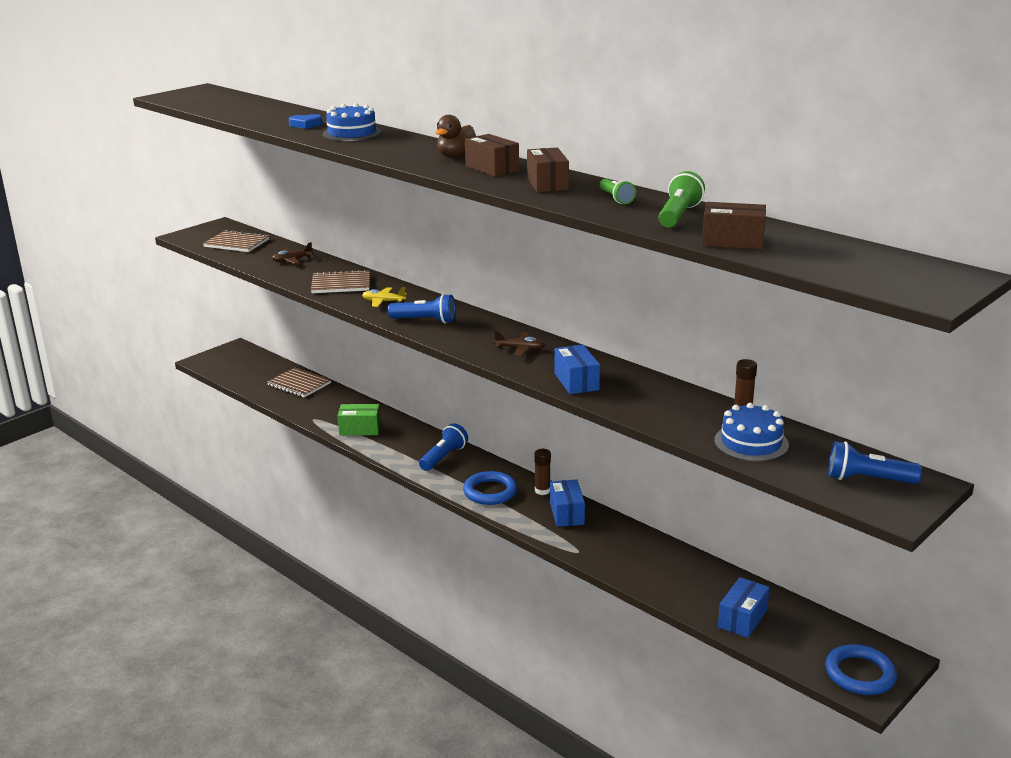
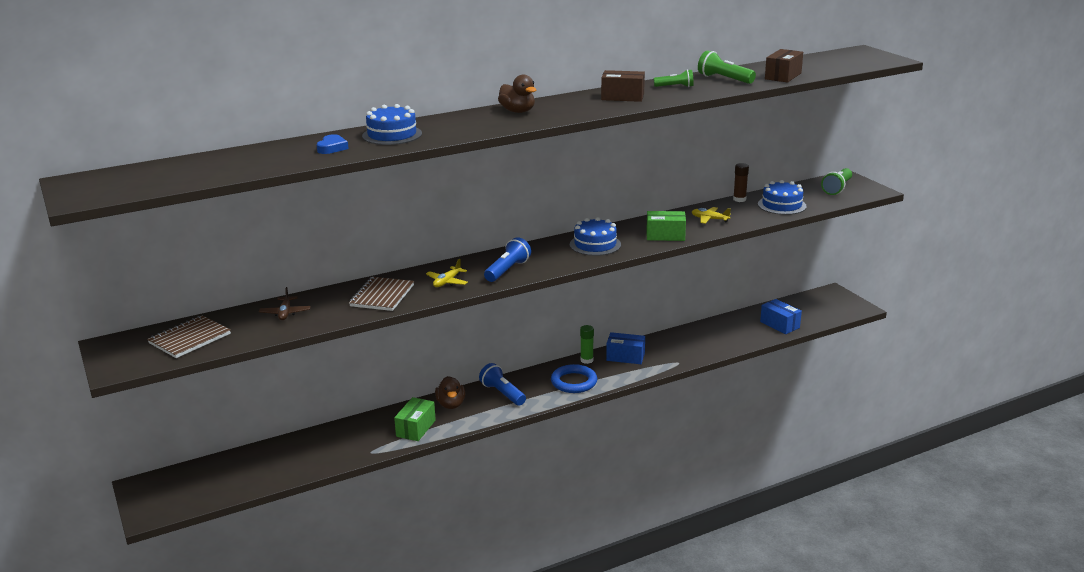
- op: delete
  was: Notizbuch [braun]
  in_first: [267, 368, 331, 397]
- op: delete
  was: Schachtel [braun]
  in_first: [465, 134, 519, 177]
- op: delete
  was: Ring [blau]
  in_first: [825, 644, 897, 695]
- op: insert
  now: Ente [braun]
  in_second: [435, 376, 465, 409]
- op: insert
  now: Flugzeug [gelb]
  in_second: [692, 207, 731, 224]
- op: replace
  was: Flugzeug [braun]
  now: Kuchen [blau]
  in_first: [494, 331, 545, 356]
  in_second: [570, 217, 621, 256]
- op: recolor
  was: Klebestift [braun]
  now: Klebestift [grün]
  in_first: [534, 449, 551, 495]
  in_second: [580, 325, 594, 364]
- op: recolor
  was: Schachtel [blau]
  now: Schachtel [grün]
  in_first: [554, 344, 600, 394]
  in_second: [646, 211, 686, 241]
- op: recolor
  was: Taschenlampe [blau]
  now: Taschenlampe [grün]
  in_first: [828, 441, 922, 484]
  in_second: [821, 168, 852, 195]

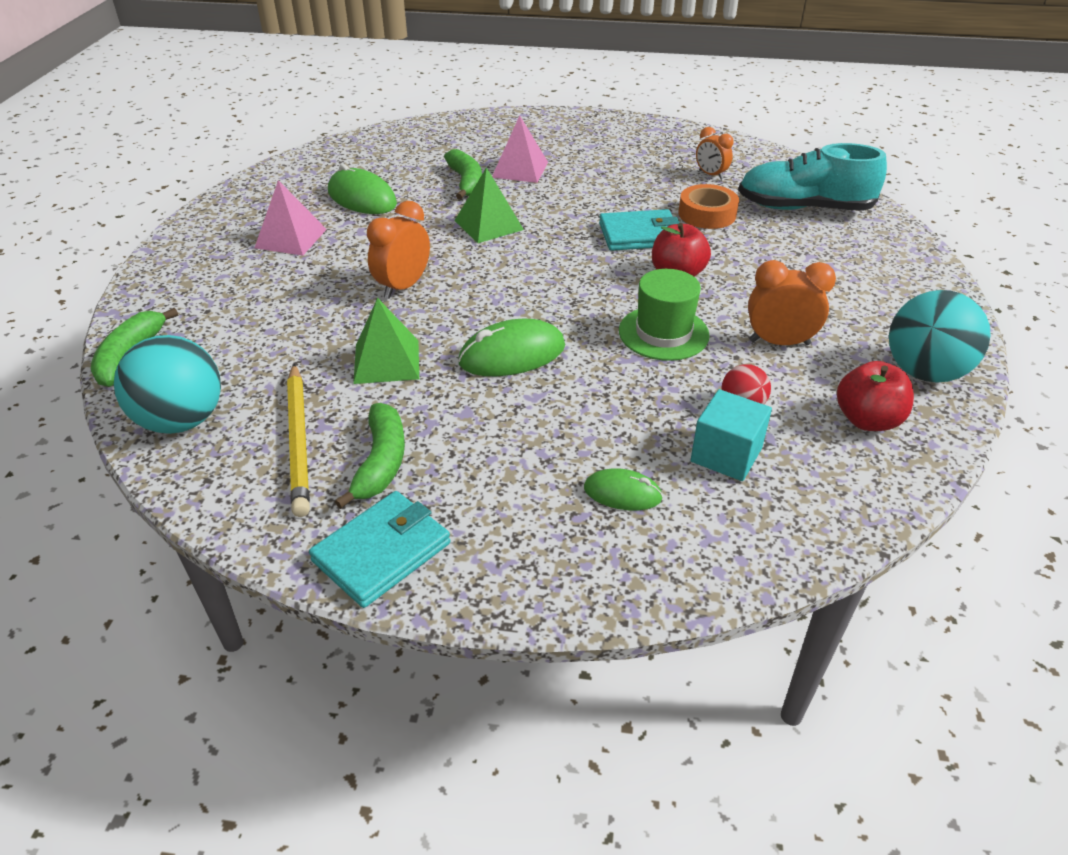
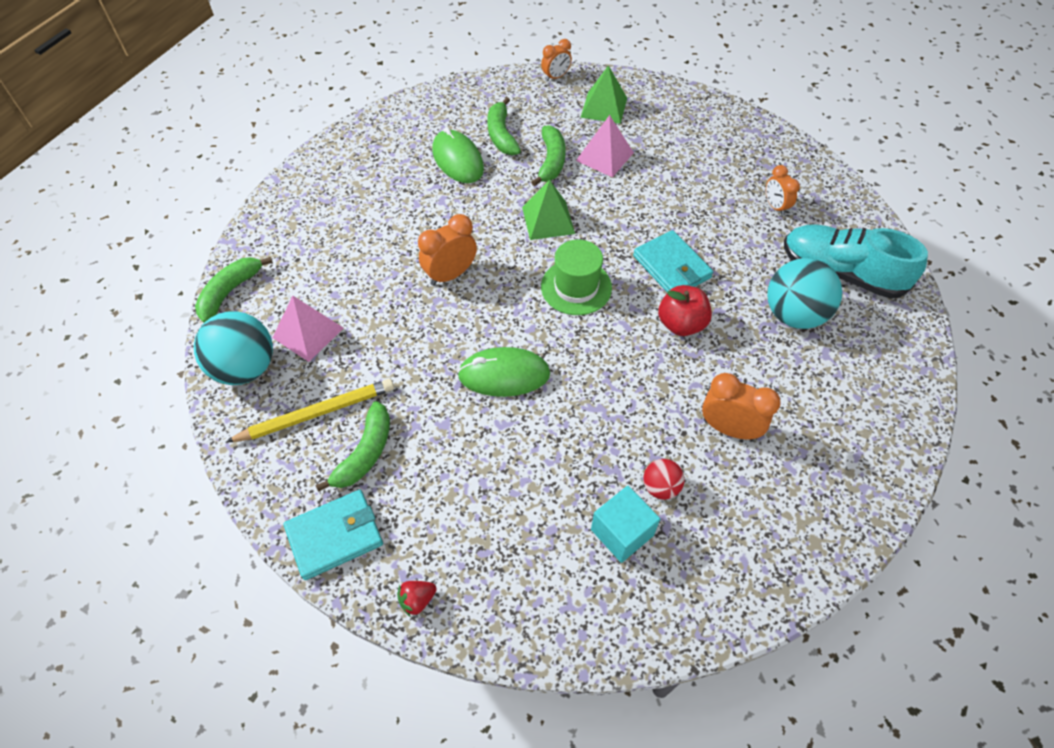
- op: delete
  was: Computermaus [grün]
  in_first: [584, 468, 663, 510]
- op: delete
  was: Klebeband [orange]
  in_first: [679, 184, 739, 229]
- op: delete
  was: Apfel [rot]
  in_first: [837, 361, 914, 431]
- op: insert
  now: Erdbeere [rot]
  in_second: [397, 581, 437, 617]
- op: insert
  now: Banane [grün]
  in_second: [487, 97, 521, 155]
- op: insert
  now: Wecker [orange]
  in_second: [541, 39, 572, 82]
- op: move
  was: Pyramide [rosa]
  in_first: [255, 180, 327, 256]
  in_second: [272, 296, 344, 362]
- op: move
  was: Pyramide [grün]
  in_first: [353, 298, 419, 384]
  in_second: [580, 65, 627, 124]
- op: move
  was: Hut [grün]
  in_first: [619, 269, 710, 361]
  in_second: [541, 240, 612, 315]
- op: move
  was: Ball [türkis]
  in_first: [889, 290, 991, 383]
  in_second: [767, 258, 842, 329]
- op: rotate
  was: Bleistift [gelb]
  in_first: [287, 363, 310, 517]
  in_second: [226, 379, 394, 442]
  clockwise: -120
- op: rotate
  was: Geldbörse [türkis]
  in_first: [599, 209, 680, 251]
  in_second: [633, 230, 713, 292]
  clockwise: 45

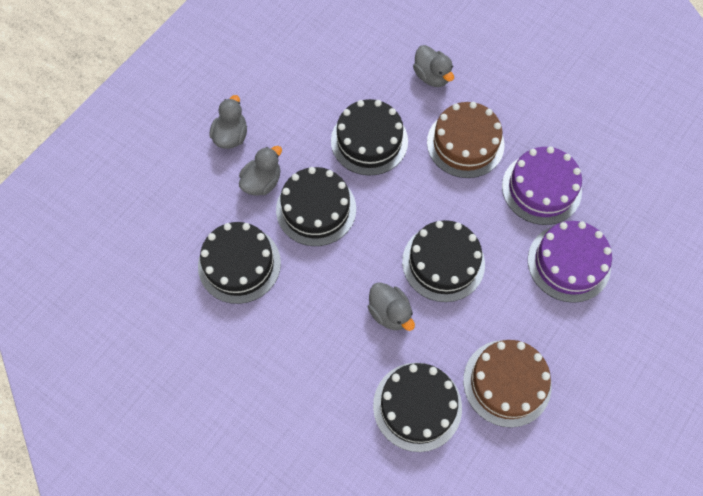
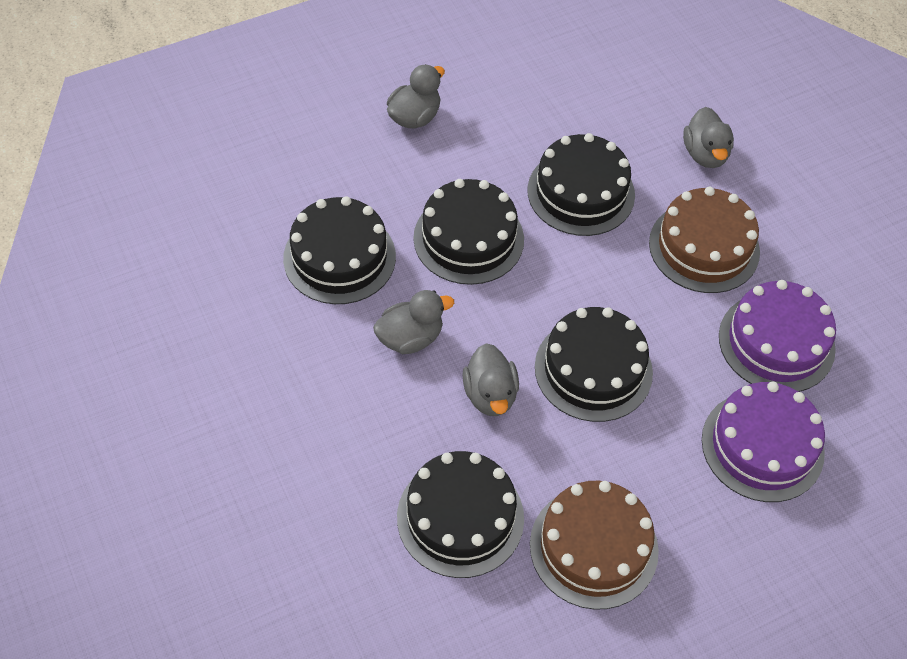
- op: move
  was: Ente [grau]
  in_first: [239, 146, 282, 196]
  in_second: [373, 290, 454, 354]

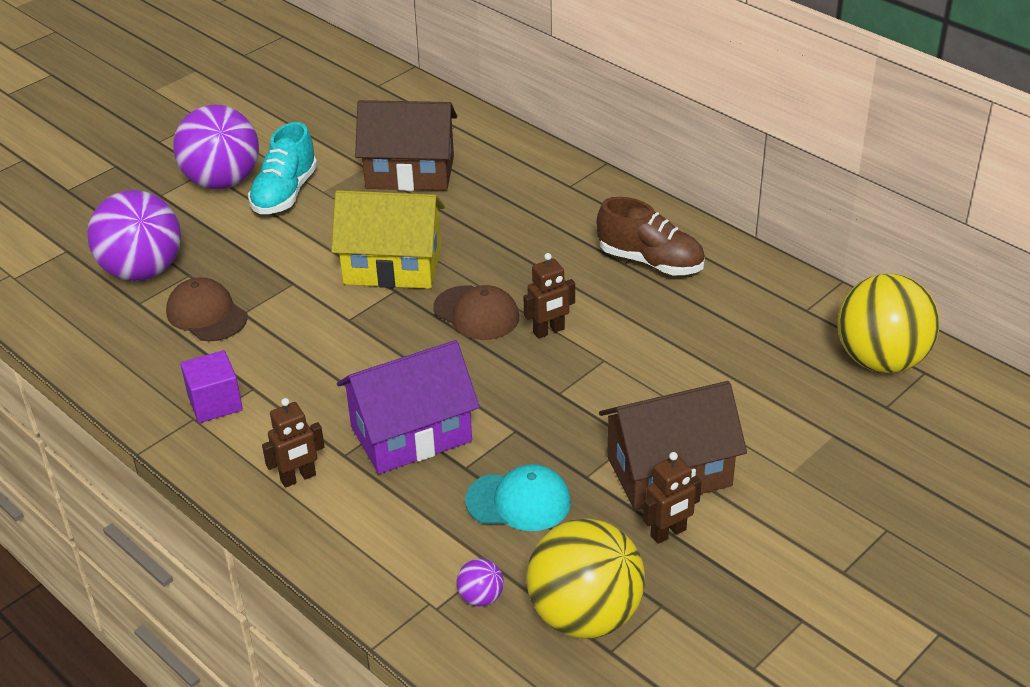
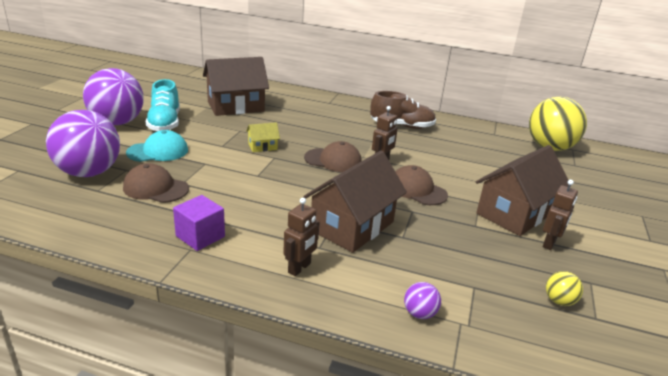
- op: insert
  now: Kappe [braun]
  in_second: [395, 165, 448, 205]
- op: move
  was: Ball [lila]
  in_first: [456, 559, 504, 606]
  in_second: [404, 282, 441, 319]
- op: move
  was: Kappe [türkis]
  in_first: [465, 464, 571, 531]
  in_second: [126, 130, 188, 162]
- op: recolor
  was: Haus [lila]
  now: Haus [braun]
  in_first: [337, 340, 480, 474]
  in_second: [303, 151, 407, 253]
- op: resize
  was: Haus [gelb]
  in_first: [331, 190, 445, 289]
  in_second: [246, 122, 280, 152]
  ratio: 0.45
- op: resize
  was: Ball [gelb]
  in_first: [526, 518, 645, 638]
  in_second: [546, 271, 583, 306]
  ratio: 0.41

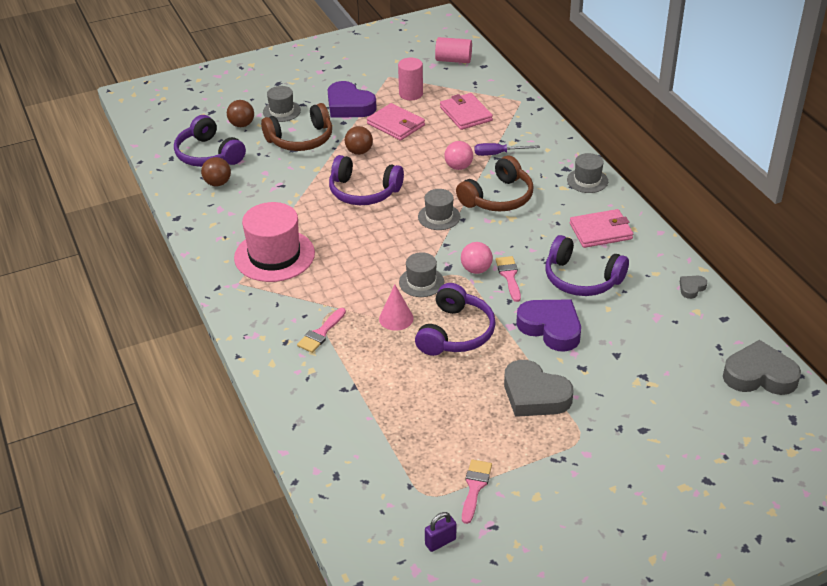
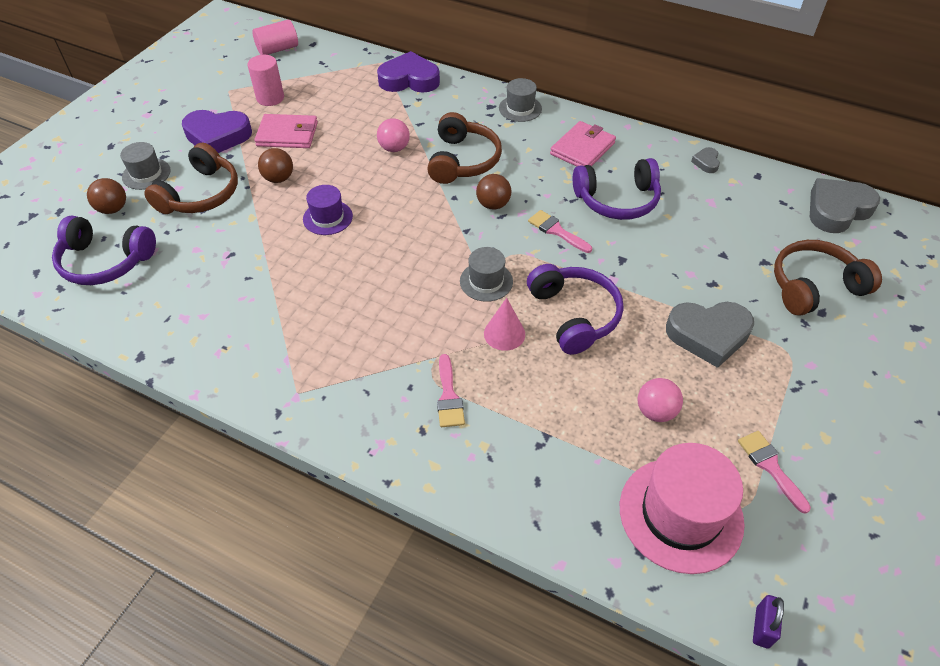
- op: delete
  was: Hut [grau]
  in_first: [418, 189, 460, 230]
- op: delete
  was: Geldbörse [rosa]
  in_first: [440, 93, 493, 130]
- op: delete
  was: Schraubenzieher [lila]
  in_first: [474, 143, 540, 156]
- op: insert
  now: Kopfhörer [braun]
  in_second: [774, 240, 882, 316]
- op: move
  was: Ball [braun]
  in_first: [201, 157, 231, 186]
  in_second: [476, 174, 511, 210]
- op: move
  was: Hut [rosa]
  in_first: [234, 202, 315, 282]
  in_second: [620, 443, 745, 574]
- op: move
  was: Vorhängeschloss [lila]
  in_first: [425, 512, 456, 552]
  in_second: [753, 595, 784, 648]
- op: move
  was: Ball [rosa]
  in_first: [461, 242, 493, 274]
  in_second: [637, 378, 683, 422]
- op: move
  was: Herz [lila]
  in_first: [516, 300, 581, 352]
  in_second: [377, 51, 440, 93]
- op: replace
  was: Kopfhörer [lila]
  now: Hut [lila]
  in_first: [329, 155, 404, 205]
  in_second: [303, 185, 353, 235]

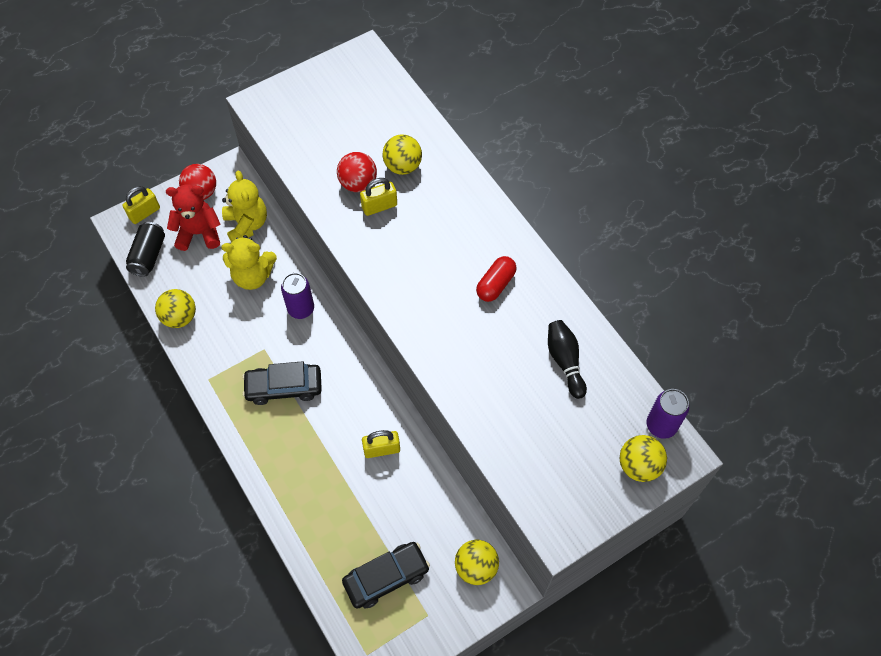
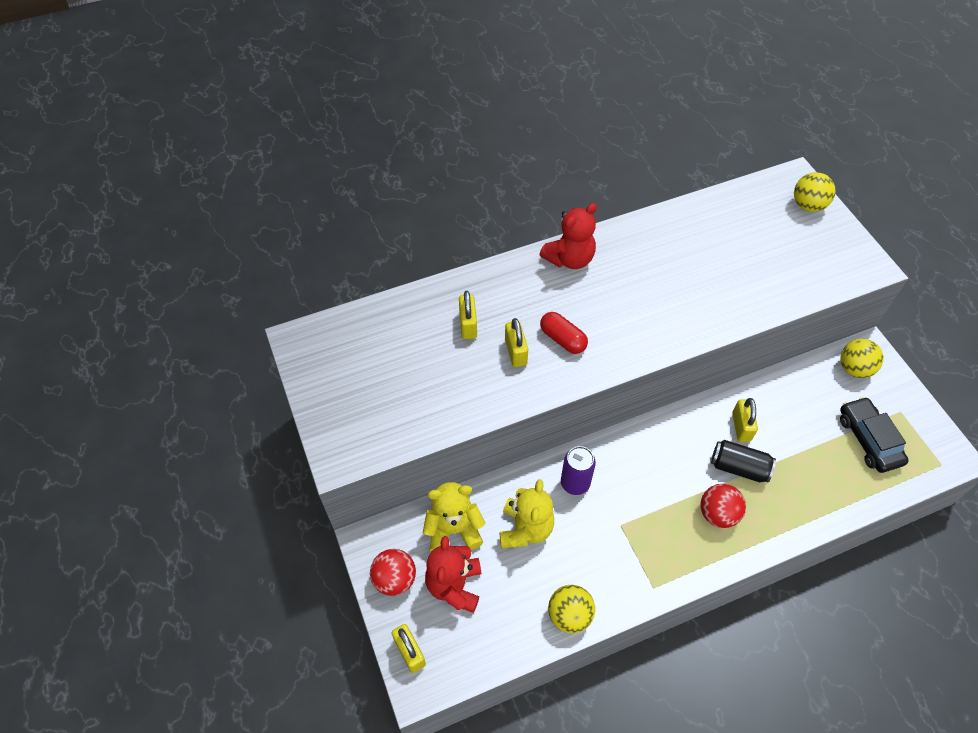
- op: delete
  was: Auto [schwarz]
  in_first: [243, 361, 322, 405]
- op: delete
  was: Bowlingkegel [schwarz]
  in_first: [548, 320, 587, 399]
- op: delete
  was: Dose [lila]
  in_first: [647, 389, 689, 439]
- op: insert
  now: Teddybär [rot]
  in_second: [539, 203, 597, 269]
- op: move
  was: Dose [schwarz]
  in_first: [126, 222, 165, 277]
  in_second: [711, 440, 776, 482]
- op: move
  was: Ball [rot]
  in_first: [337, 152, 377, 192]
  in_second: [701, 484, 746, 528]
- op: move
  was: Kapsel [rot]
  in_first: [476, 256, 517, 302]
  in_second: [540, 312, 588, 354]
- op: replace
  was: Ball [gelb]
  now: Vorhängeschloss [gelb]
  in_first: [383, 134, 422, 175]
  in_second: [459, 291, 477, 339]

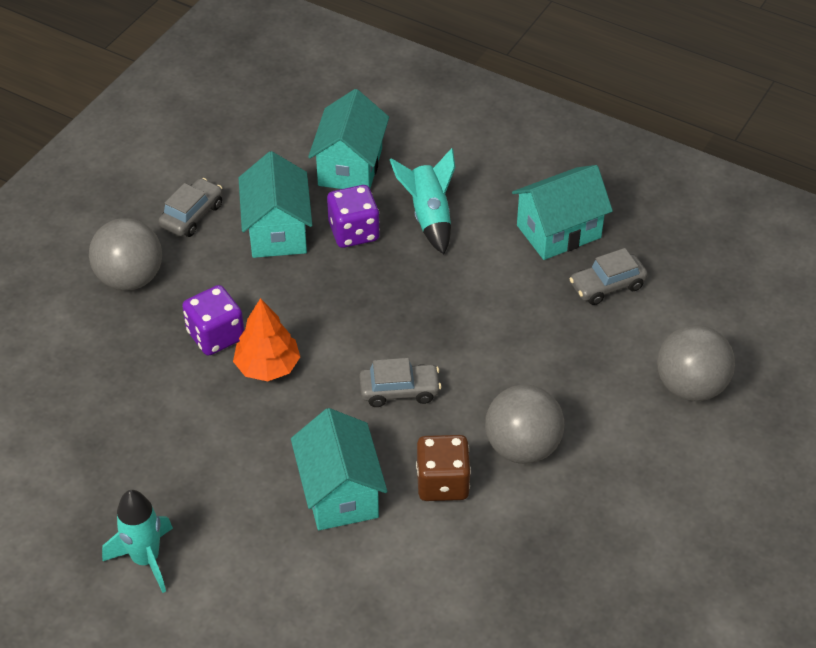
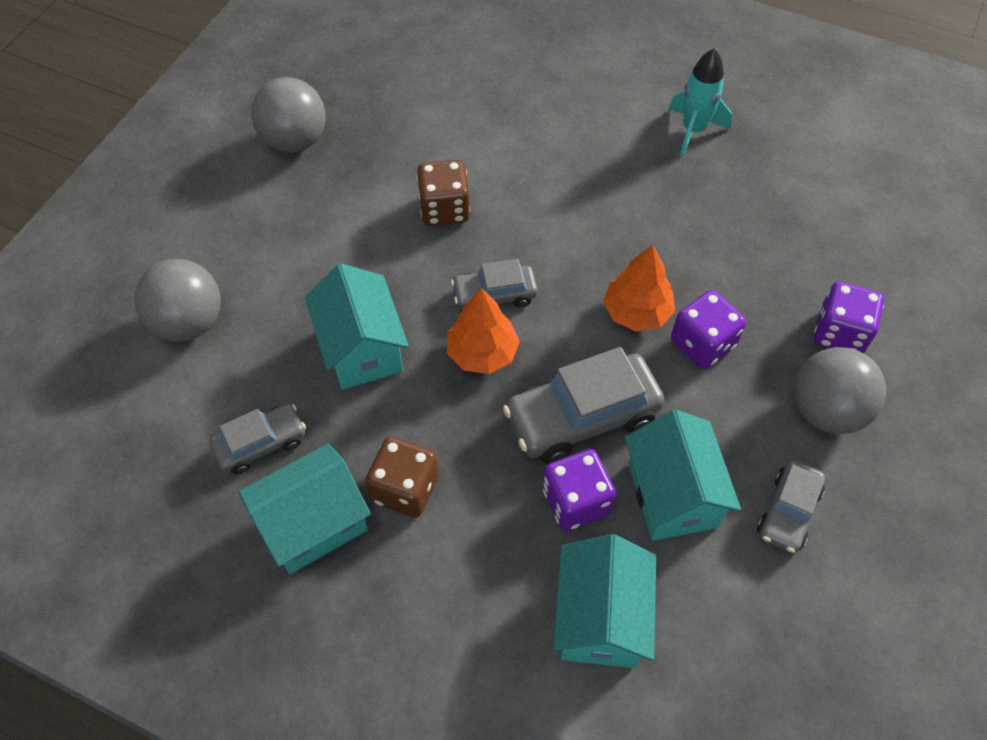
- op: delete
  was: Rakete [türkis]
  in_first: [390, 148, 455, 254]
- op: insert
  now: Spielwürfel [braun]
  in_second: [365, 437, 439, 518]
- op: insert
  now: Baum [orange]
  in_second: [447, 288, 520, 374]
- op: insert
  now: Auto [grau]
  in_second: [503, 347, 665, 464]
- op: insert
  now: Spielwürfel [lila]
  in_second: [814, 281, 884, 353]
- op: move
  was: Haus [türkis]
  in_first: [291, 408, 387, 530]
  in_second: [305, 263, 409, 390]
- op: move
  was: Ball [grau]
  in_first: [485, 385, 564, 464]
  in_second: [251, 77, 326, 153]

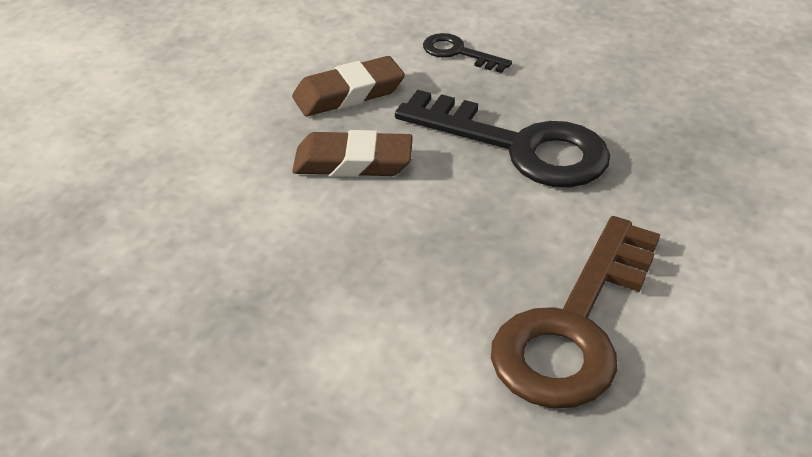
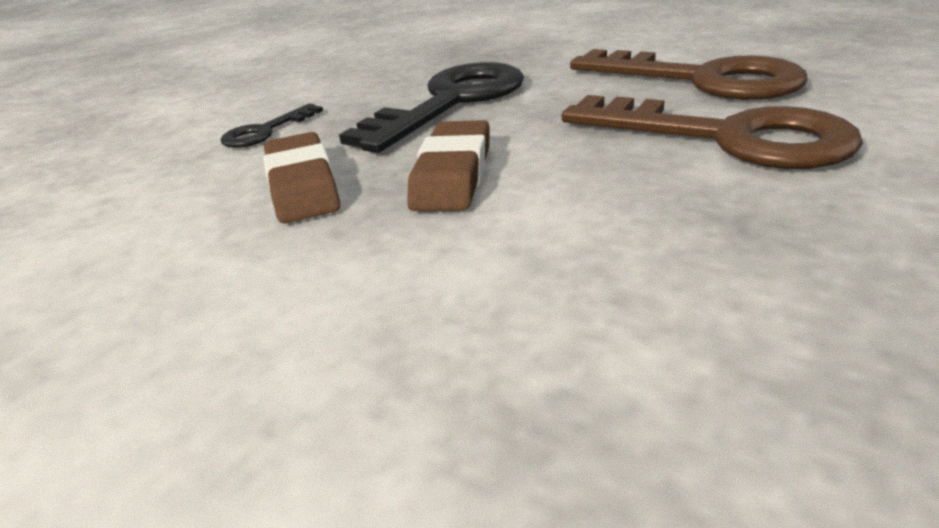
- op: insert
  now: Schlüssel [braun]
  in_second: [562, 95, 863, 169]

